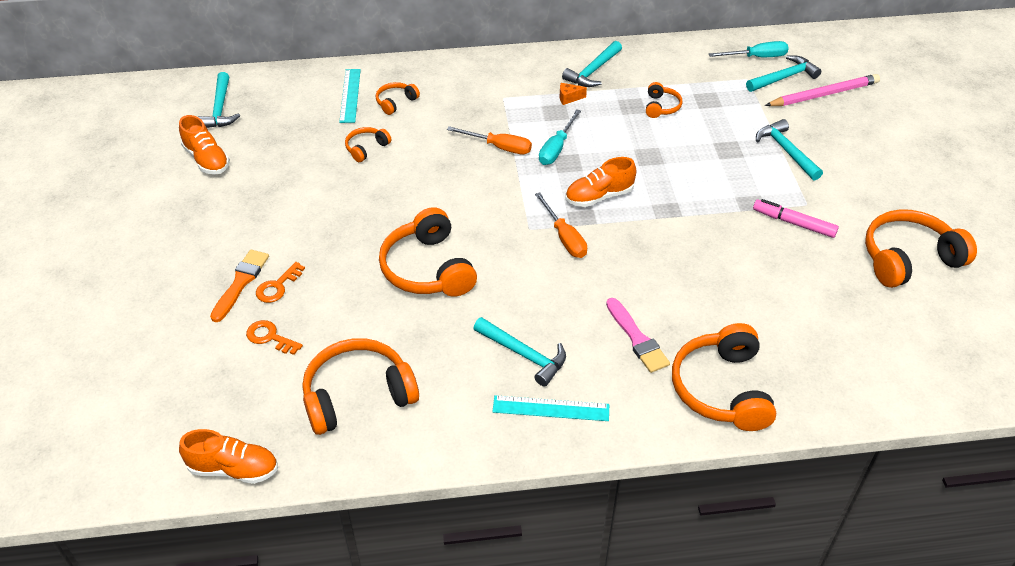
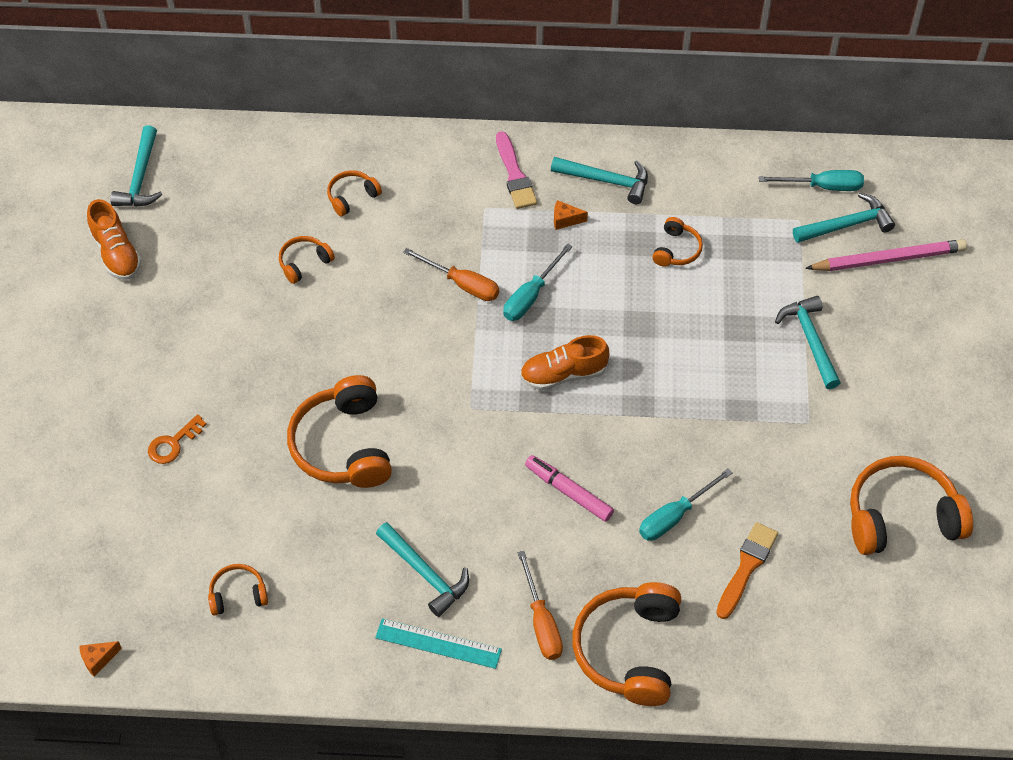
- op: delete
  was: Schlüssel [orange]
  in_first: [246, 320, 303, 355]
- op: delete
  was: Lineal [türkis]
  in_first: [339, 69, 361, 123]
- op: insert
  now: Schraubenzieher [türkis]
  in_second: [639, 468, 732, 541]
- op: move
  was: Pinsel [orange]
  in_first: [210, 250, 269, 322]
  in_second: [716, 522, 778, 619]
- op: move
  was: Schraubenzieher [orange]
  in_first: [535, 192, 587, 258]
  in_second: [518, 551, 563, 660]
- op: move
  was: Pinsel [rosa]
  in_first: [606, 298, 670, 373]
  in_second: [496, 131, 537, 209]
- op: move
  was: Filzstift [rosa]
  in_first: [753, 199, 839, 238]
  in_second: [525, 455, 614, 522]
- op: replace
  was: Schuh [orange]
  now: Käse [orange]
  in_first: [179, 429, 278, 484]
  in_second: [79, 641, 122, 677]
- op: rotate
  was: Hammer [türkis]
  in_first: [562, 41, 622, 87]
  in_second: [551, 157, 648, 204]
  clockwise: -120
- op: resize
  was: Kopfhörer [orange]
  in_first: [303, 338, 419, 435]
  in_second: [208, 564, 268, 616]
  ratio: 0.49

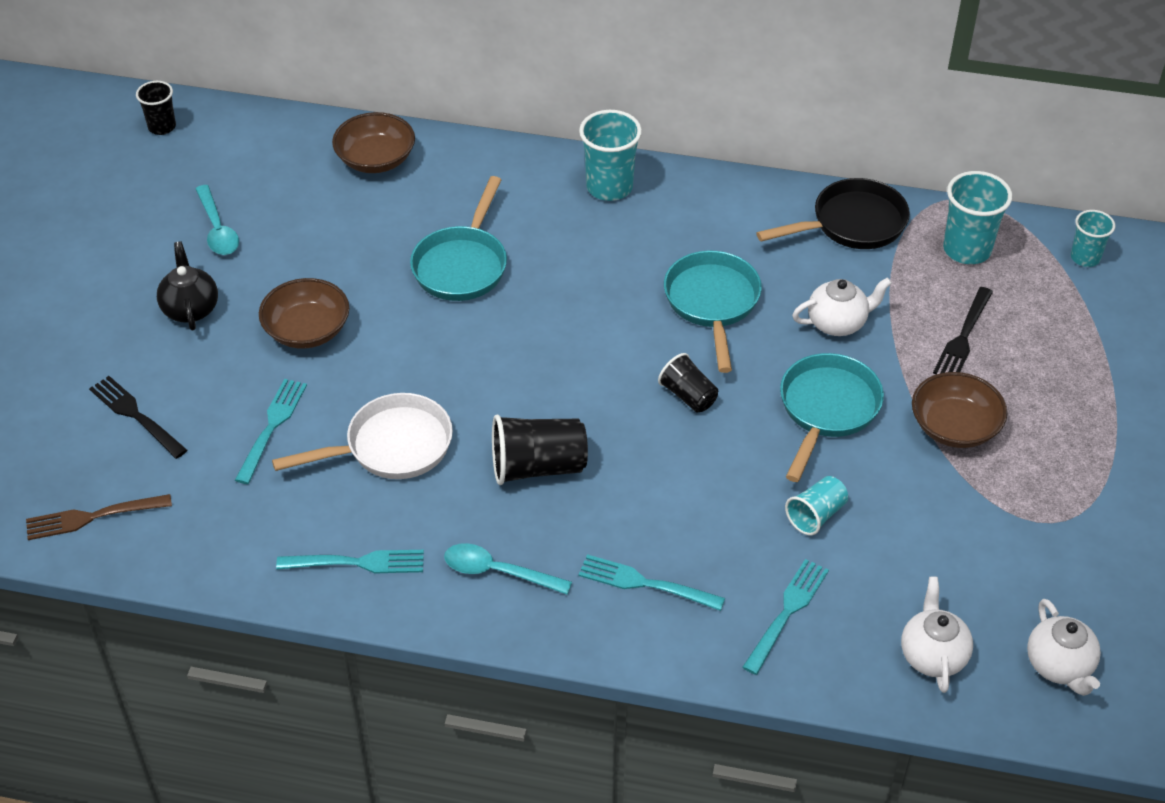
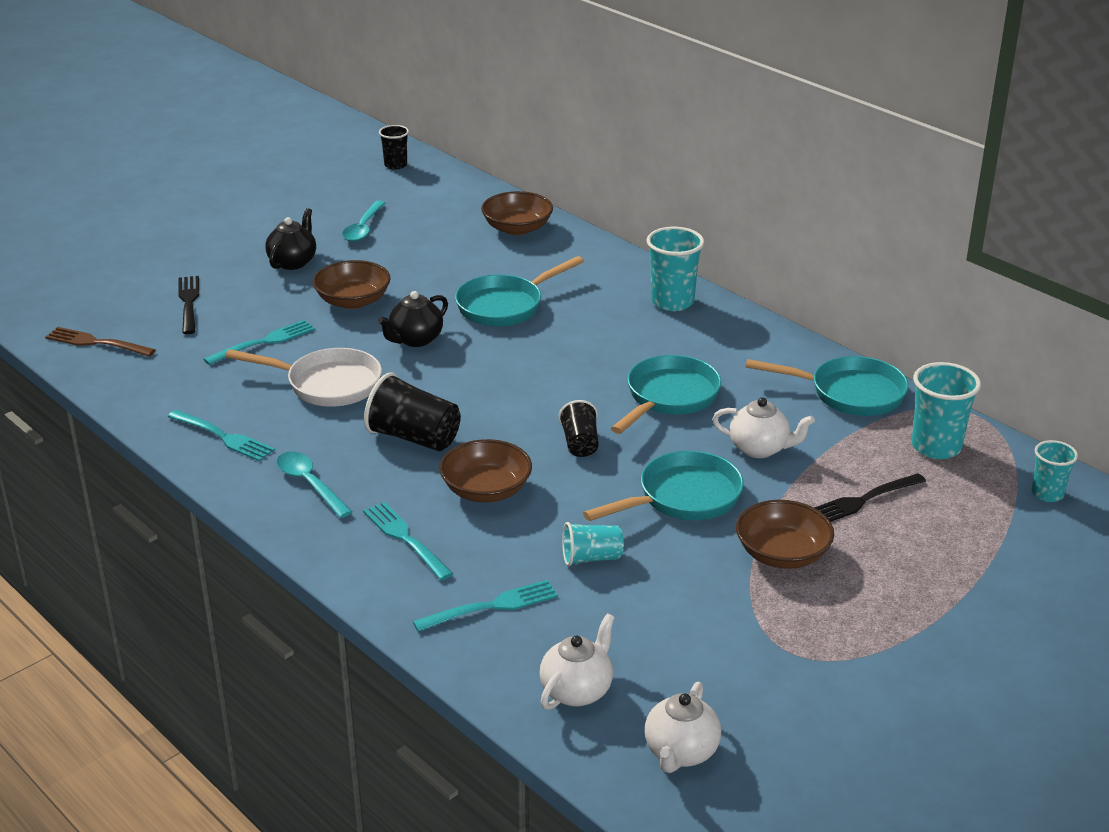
- op: insert
  now: Teekanne [schwarz]
  in_second: [378, 291, 448, 347]
- op: insert
  now: Schüssel [braun]
  in_second: [439, 439, 532, 502]
- op: recolor
  was: Pfanne [schwarz]
  now: Pfanne [türkis]
  in_first: [756, 178, 910, 249]
  in_second: [746, 356, 909, 416]

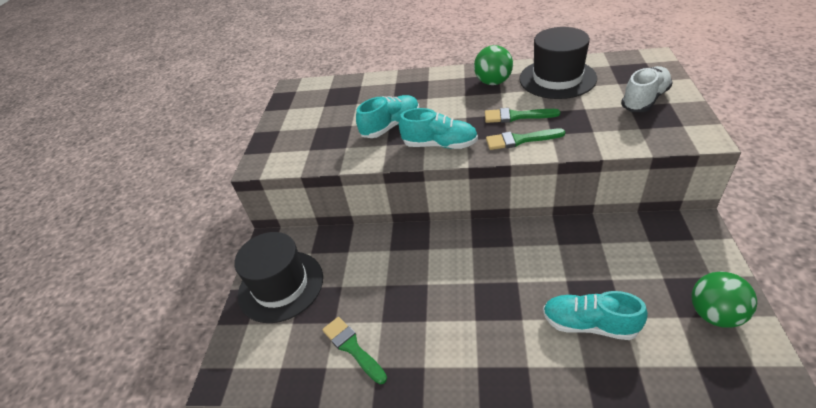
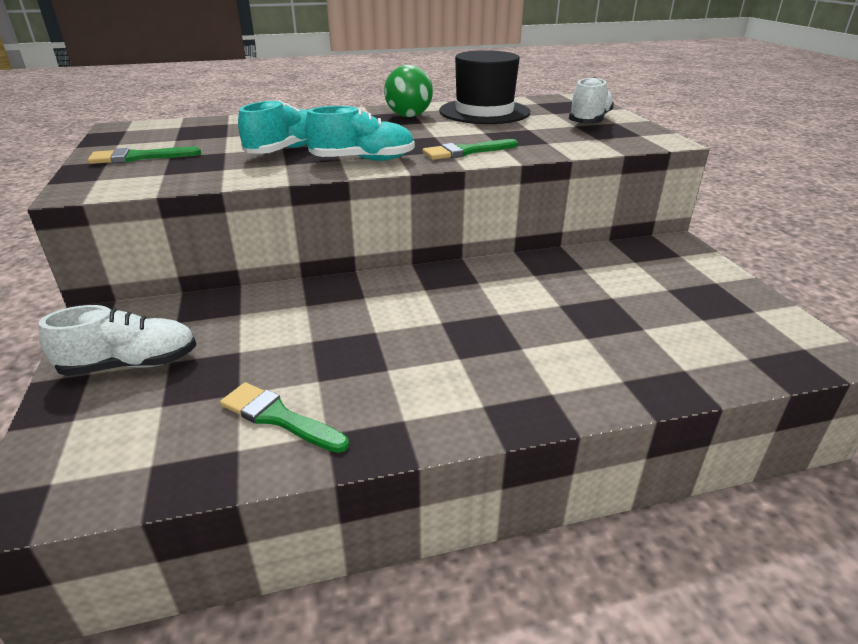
- op: delete
  was: Schuh [türkis]
  in_first: [543, 291, 648, 340]
- op: delete
  was: Ball [grün]
  in_first: [691, 271, 757, 328]
- op: move
  was: Pinsel [grün]
  in_first: [485, 108, 560, 123]
  in_second: [88, 147, 201, 164]
- op: replace
  was: Hut [schwarz]
  now: Schuh [weiß]
  in_first: [234, 232, 323, 323]
  in_second: [39, 305, 196, 376]

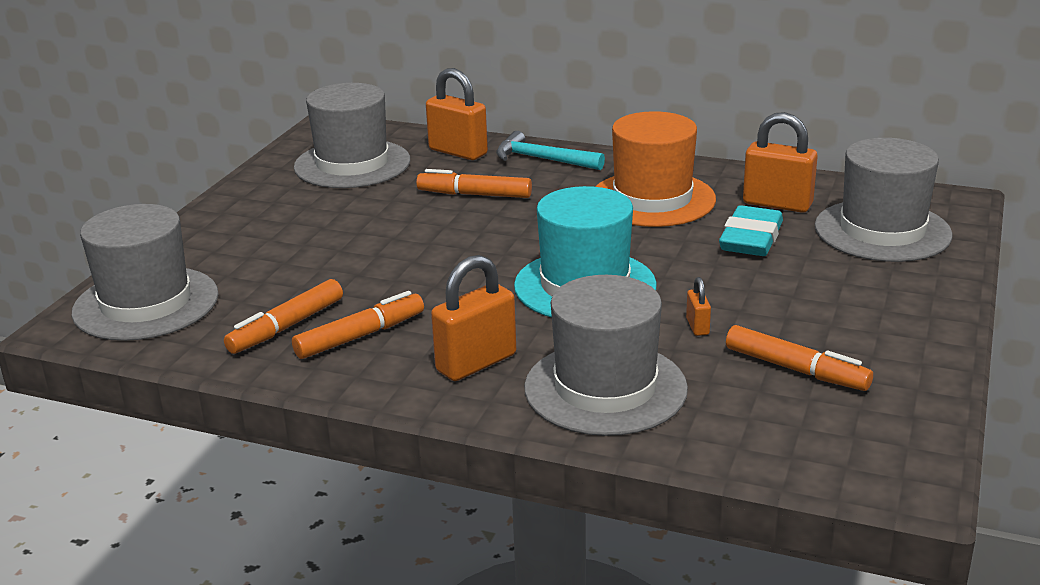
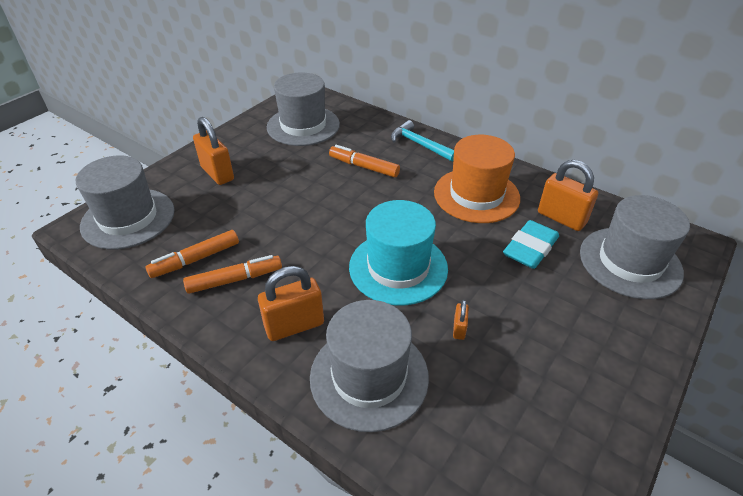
- op: delete
  was: Filzstift [orange]
  in_first: [726, 325, 873, 391]
- op: move
  was: Vorhängeschloss [orange]
  in_first: [426, 68, 488, 160]
  in_second: [193, 117, 234, 185]

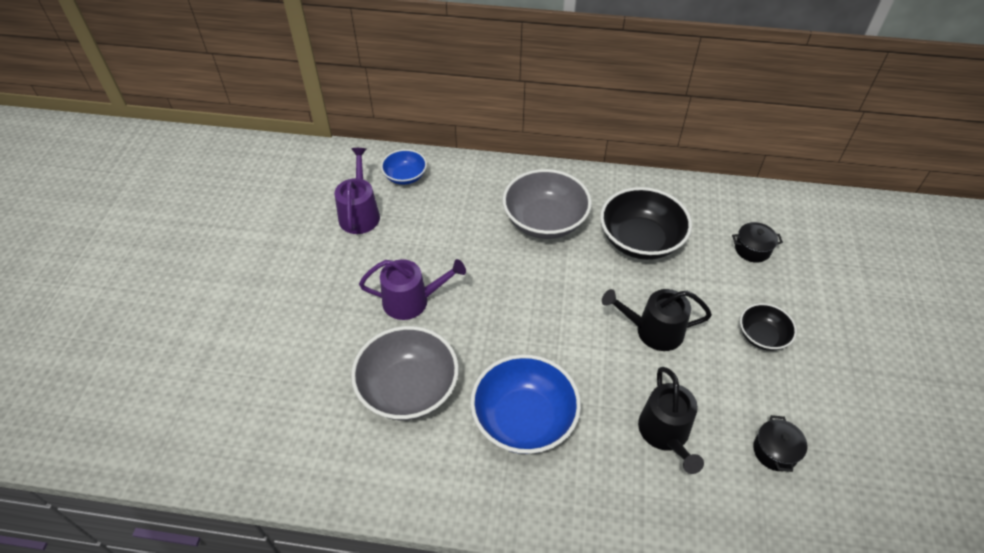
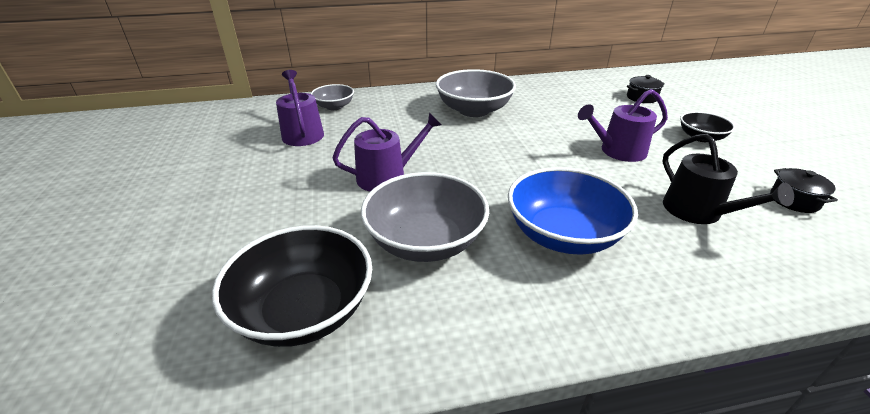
- op: move
  was: Schüssel [schwarz]
  in_first: [600, 187, 692, 260]
  in_second: [212, 225, 372, 347]
- op: recolor
  was: Schüssel [blau]
  now: Schüssel [grau]
  in_first: [381, 149, 427, 185]
  in_second: [311, 84, 354, 110]
- op: recolor
  was: Gießkanne [schwarz]
  now: Gießkanne [lila]
  in_first: [602, 289, 712, 351]
  in_second: [578, 89, 668, 162]

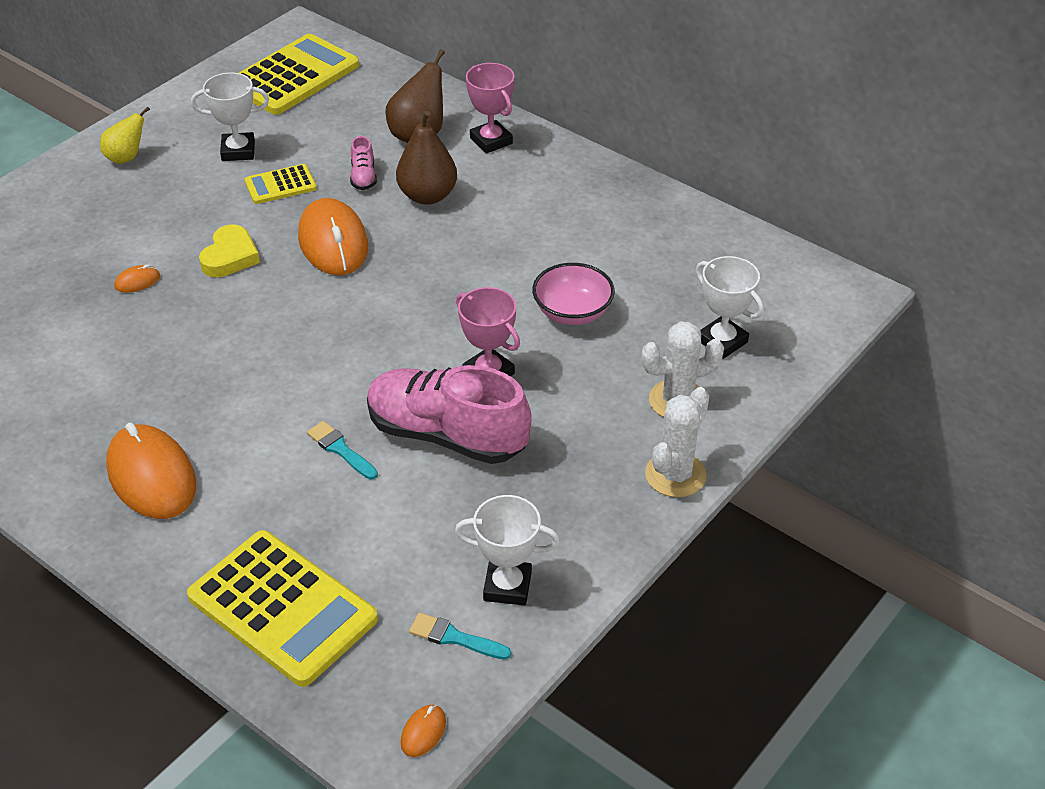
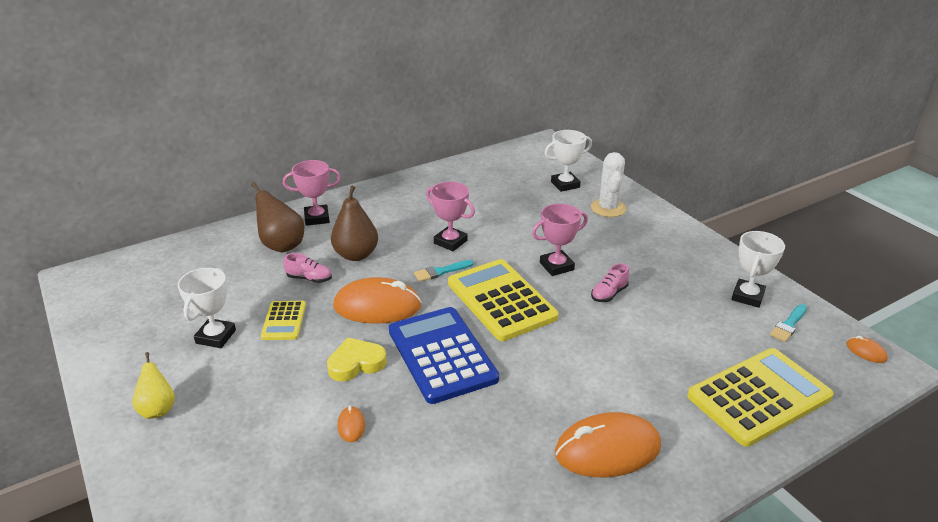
- op: delete
  was: Schüssel [rosa]
  in_first: [532, 263, 615, 325]
- op: delete
  was: Kaktus [weiß]
  in_first: [645, 387, 709, 497]
- op: insert
  now: Taschenrechner [blau]
  in_second: [389, 307, 499, 404]
- op: insert
  now: Pokal [rosa]
  in_second: [426, 181, 475, 251]
- op: move
  was: Taschenrechner [gelb]
  in_first: [239, 34, 359, 115]
  in_second: [448, 259, 559, 341]
- op: move
  was: Pinsel [türkis]
  in_first: [307, 421, 378, 480]
  in_second: [414, 260, 474, 282]
- op: rotate
  was: Herz [gelb]
  in_first: [199, 224, 260, 277]
  in_second: [327, 338, 387, 382]
  clockwise: -60
- op: resize
  was: Schuh [rosa]
  in_first: [367, 365, 532, 464]
  in_second: [591, 263, 629, 302]
  ratio: 0.42

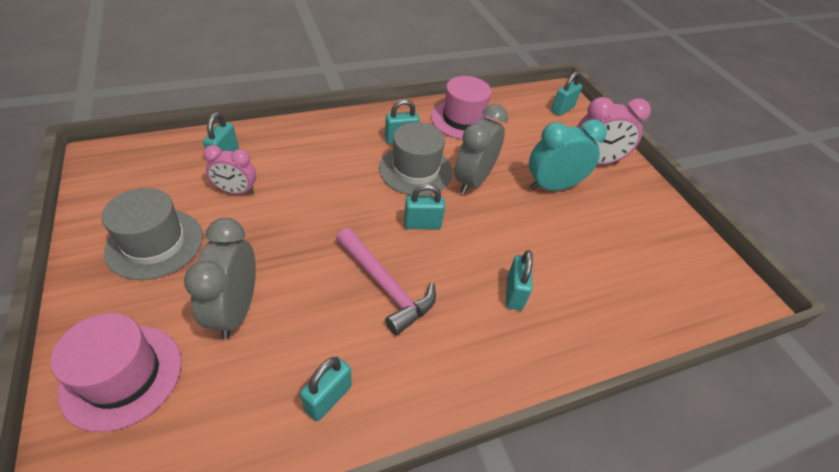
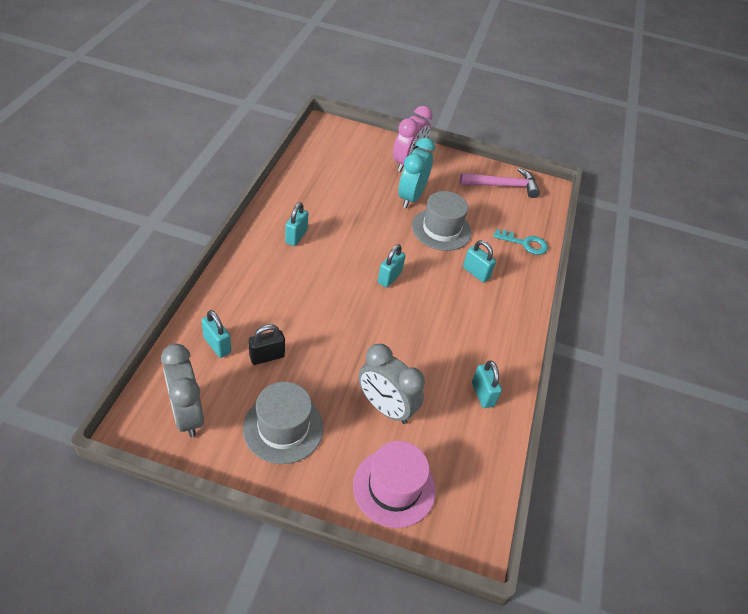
- op: delete
  was: Hut [rosa]
  in_first: [431, 76, 496, 140]
- op: delete
  was: Vorhängeschloss [türkis]
  in_first: [551, 71, 582, 116]
- op: insert
  now: Schlüssel [türkis]
  in_second: [493, 229, 548, 255]
- op: move
  was: Hammer [rosa]
  in_first: [336, 228, 436, 335]
  in_second: [460, 168, 540, 198]
- op: move
  was: Hut [grau]
  in_first: [379, 122, 453, 196]
  in_second: [412, 191, 472, 251]
- op: move
  was: Wecker [grau]
  in_first: [454, 104, 508, 195]
  in_second: [161, 344, 204, 437]
- op: replace
  was: Wecker [rosa]
  now: Vorhängeschloss [schwarz]
  in_first: [203, 145, 256, 194]
  in_second: [249, 324, 285, 365]

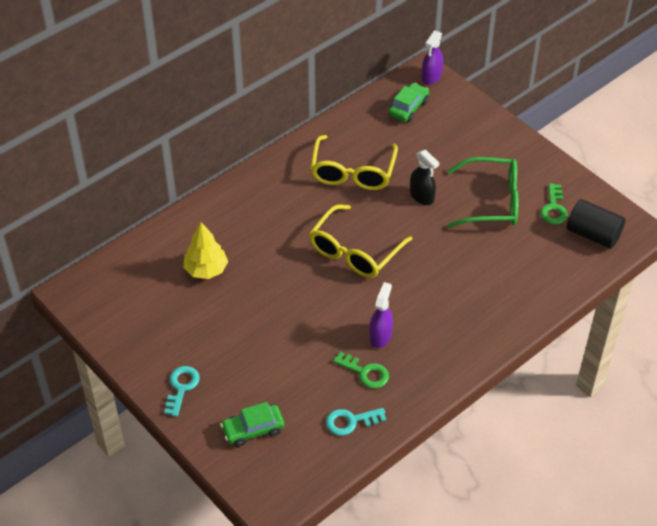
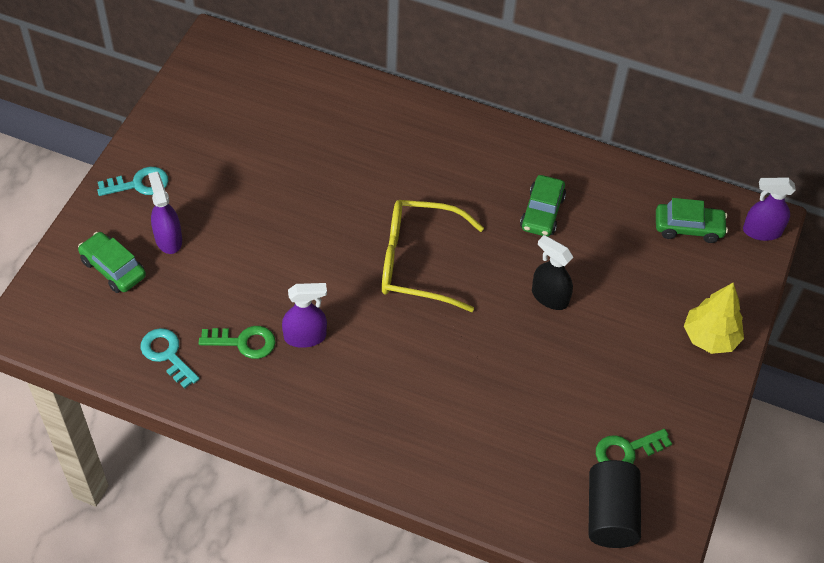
- op: delete
  was: Brille [grün]
  in_first: [447, 157, 518, 228]
- op: insert
  now: Sprühflasche [lila]
  in_second: [148, 172, 182, 254]
- op: move
  was: Baum [gelb]
  in_first: [183, 222, 228, 279]
  in_second: [684, 283, 744, 354]
- op: replace
  was: Brille [gelb]
  now: Auto [grün]
  in_first: [310, 135, 398, 190]
  in_second: [520, 175, 566, 236]
- op: rotate
  was: Schlüssel [grün]
  in_first: [333, 352, 389, 389]
  in_second: [199, 326, 276, 359]
  clockwise: -90
- op: rotate
  was: Sprühflasche [schwarz]
  in_first: [410, 150, 439, 205]
  in_second: [532, 235, 573, 310]
  clockwise: 105

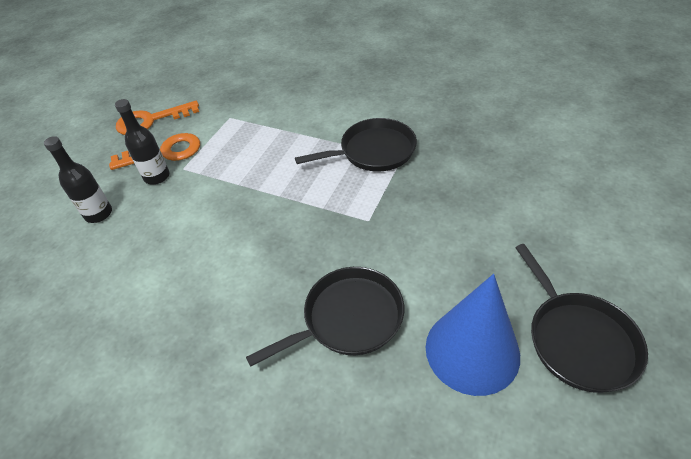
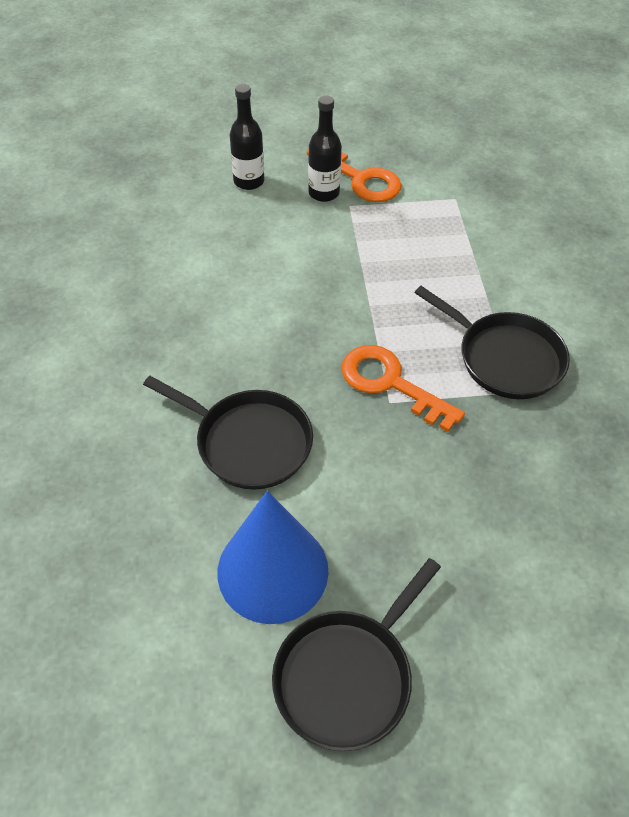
- op: move
  was: Schlüssel [orange]
  in_first: [116, 101, 199, 135]
  in_second: [341, 345, 465, 432]

